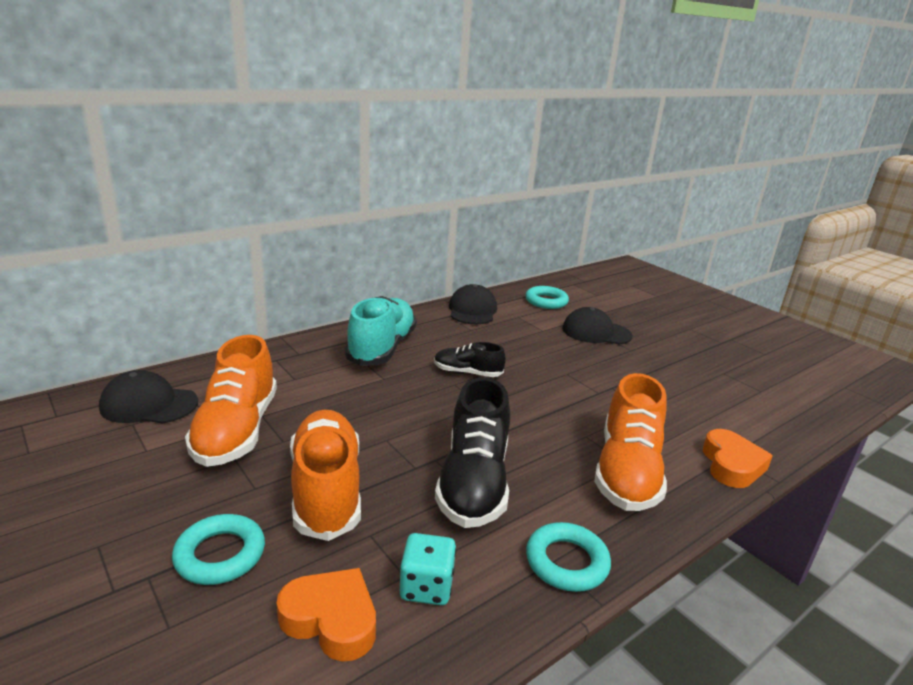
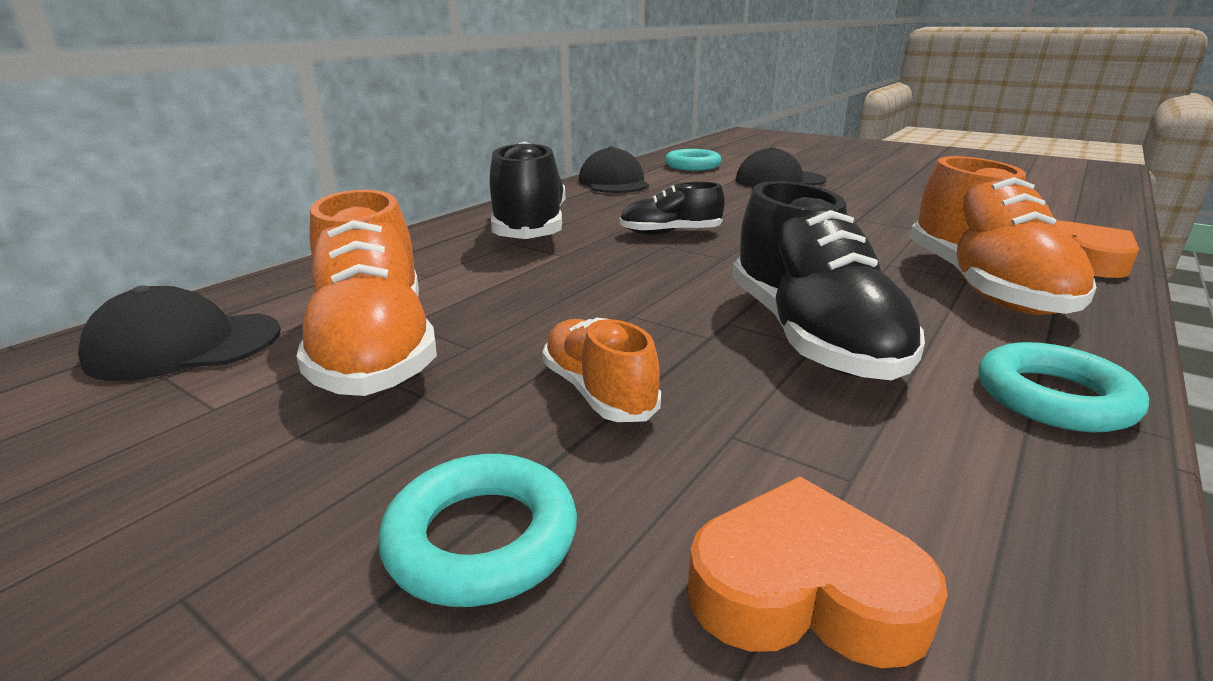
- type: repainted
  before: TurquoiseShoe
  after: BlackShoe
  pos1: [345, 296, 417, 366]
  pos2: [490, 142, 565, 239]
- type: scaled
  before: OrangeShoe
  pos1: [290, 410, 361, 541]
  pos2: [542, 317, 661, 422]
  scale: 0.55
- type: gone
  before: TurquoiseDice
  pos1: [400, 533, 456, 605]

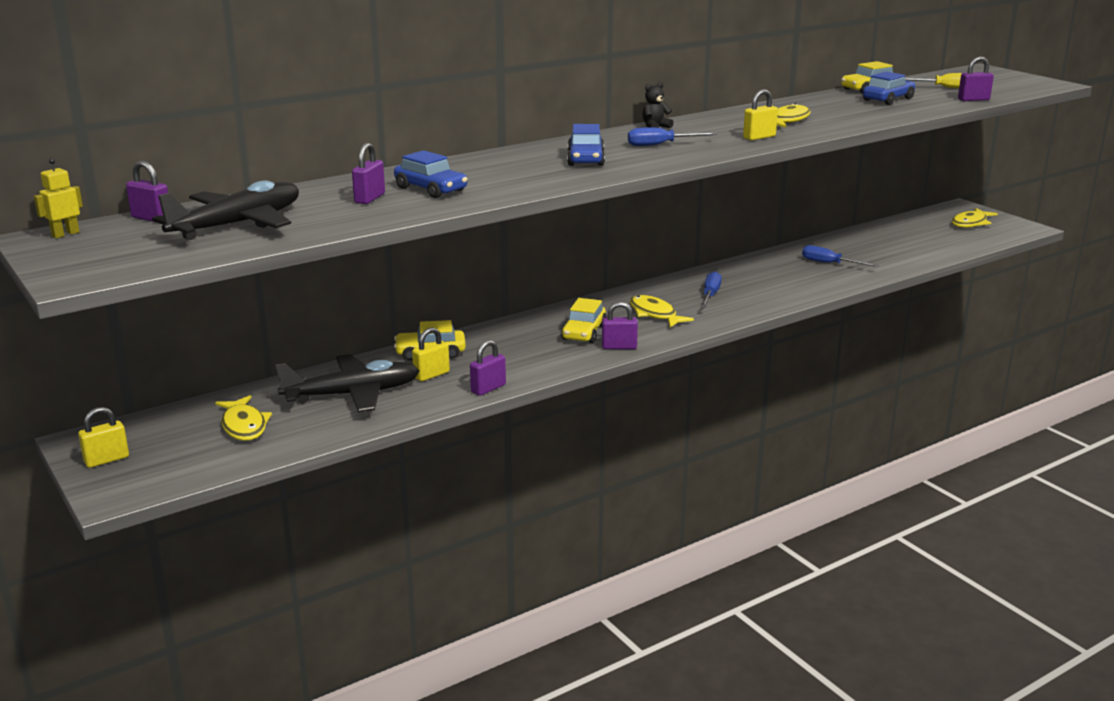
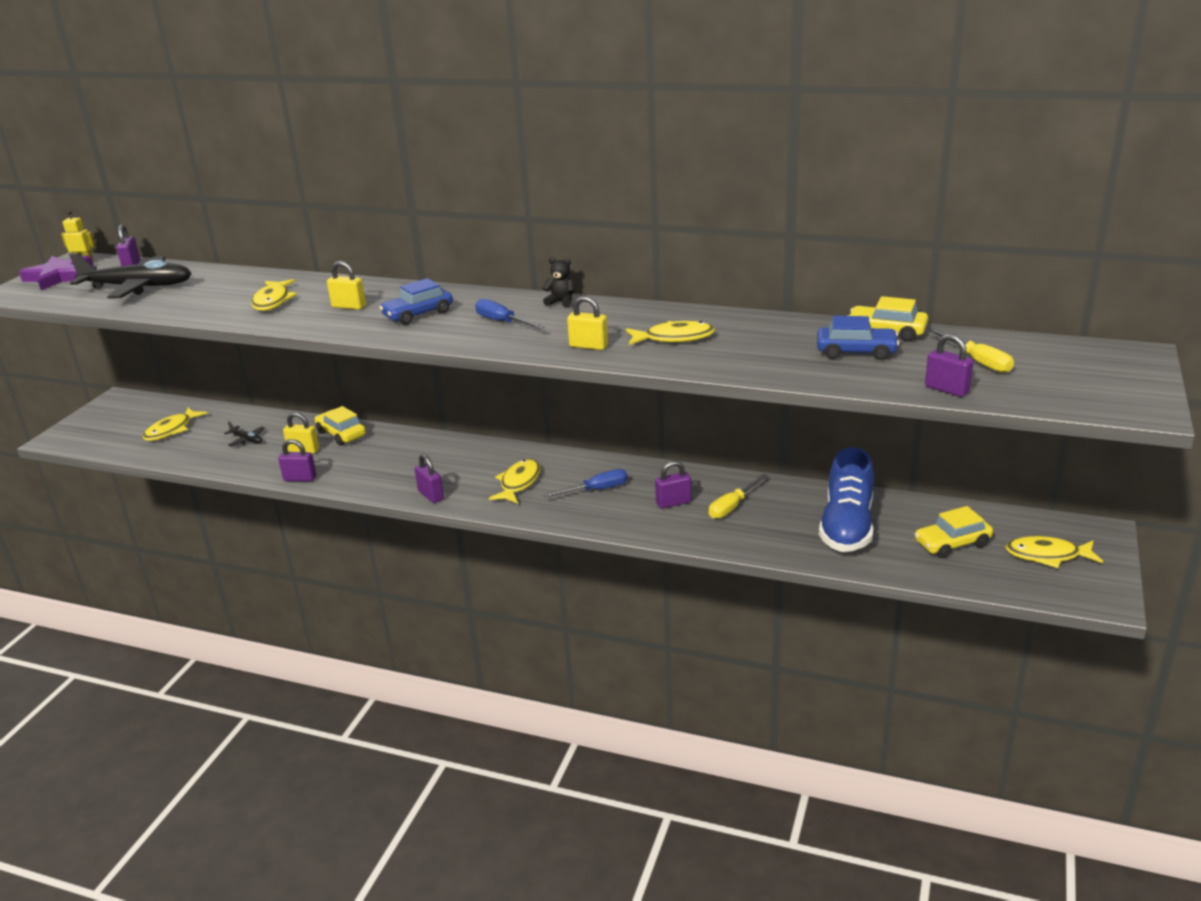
- type: new
  after: PurpleStar
  pos2: [19, 255, 94, 290]
- type: scaled
  before: BlackPlane
  pos1: [275, 354, 420, 413]
  pos2: [224, 421, 265, 447]
  scale: 0.42
- type: swapped
  before: BlueCar
  after: YellowFish
  pos1: [394, 150, 467, 198]
  pos2: [251, 279, 297, 311]
- type: shifted
  before: YellowPadlock
  pos1: [78, 407, 129, 468]
  pos2: [327, 261, 366, 310]
- type: shifted
  before: PurplePadlock
  pos1: [352, 143, 385, 204]
  pos2: [655, 461, 691, 509]
- type: new
  after: YellowScrewdriver
  pos2: [709, 474, 768, 519]
- type: new
  after: BlueShoe
  pos2: [819, 447, 874, 552]
- type: shifted
  before: YellowCar
  pos1: [561, 298, 607, 343]
  pos2: [915, 506, 993, 558]
- type: gone
  before: BlueScrewdriver
  pos1: [802, 245, 878, 267]

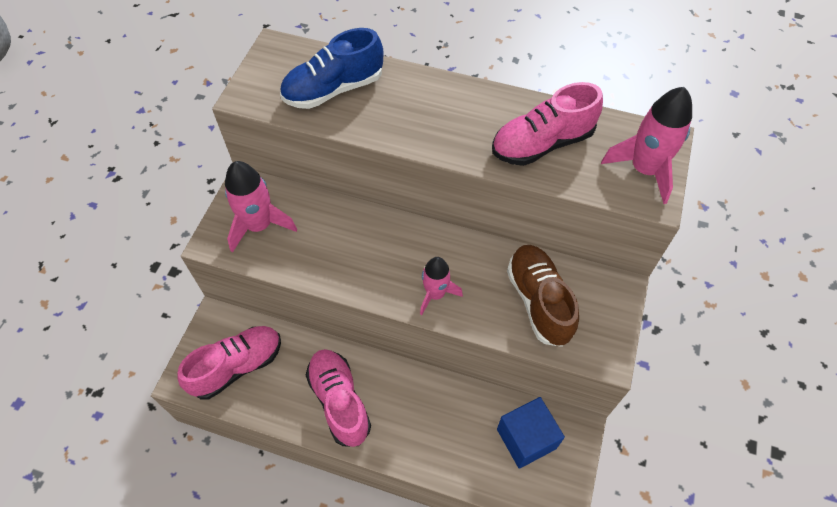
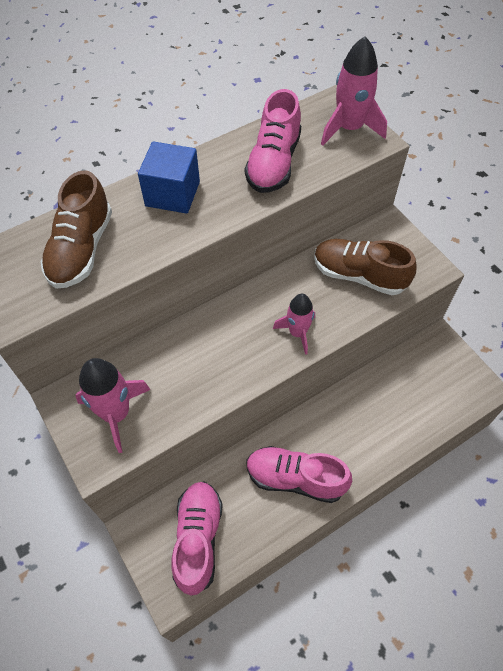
- type: repainted
  before: BlueShoe
  after: BrownShoe
  pos1: [280, 28, 383, 109]
  pos2: [41, 170, 112, 289]
- type: shifted
  before: BlueCube
  pos1: [497, 397, 565, 469]
  pos2: [138, 141, 200, 214]

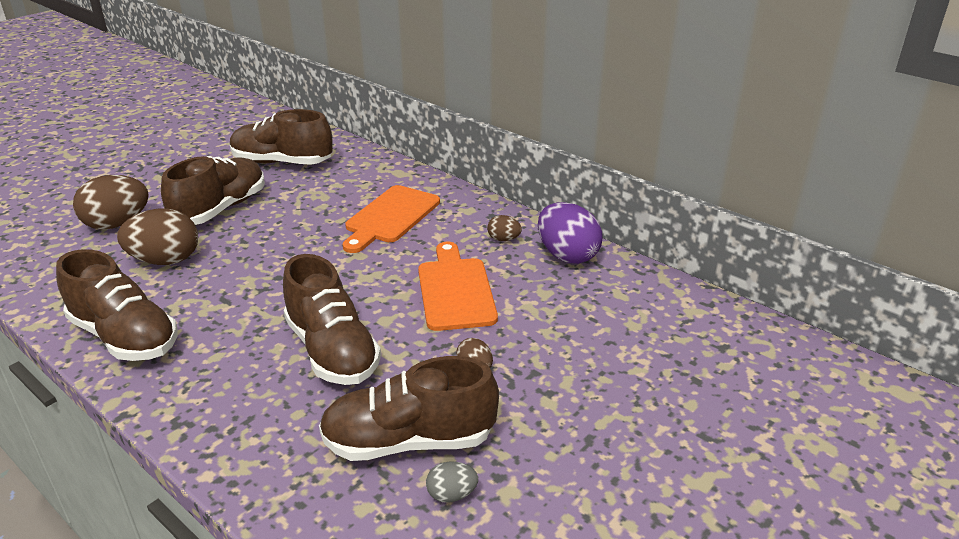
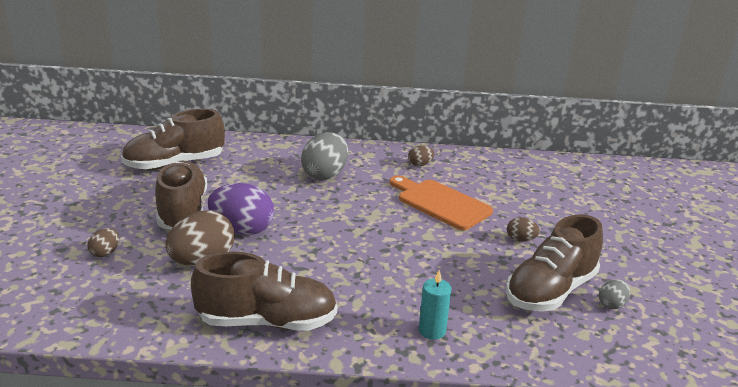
- type: scaled
  before: BrownEgg
  pos1: [73, 175, 149, 230]
  pos2: [87, 228, 119, 257]
  scale: 0.49
- type: shifted
  before: PurpleEgg
  pos1: [538, 202, 603, 264]
  pos2: [208, 183, 274, 235]
- type: swapped
  before: OrangeCuttingBoard
  after: GreyEgg
  pos1: [343, 185, 440, 253]
  pos2: [301, 132, 348, 180]
- type: new
  after: TurquoiseCandle
  pos2: [419, 270, 452, 340]
- type: gone
  before: BrownShoe
  pos1: [283, 254, 381, 385]

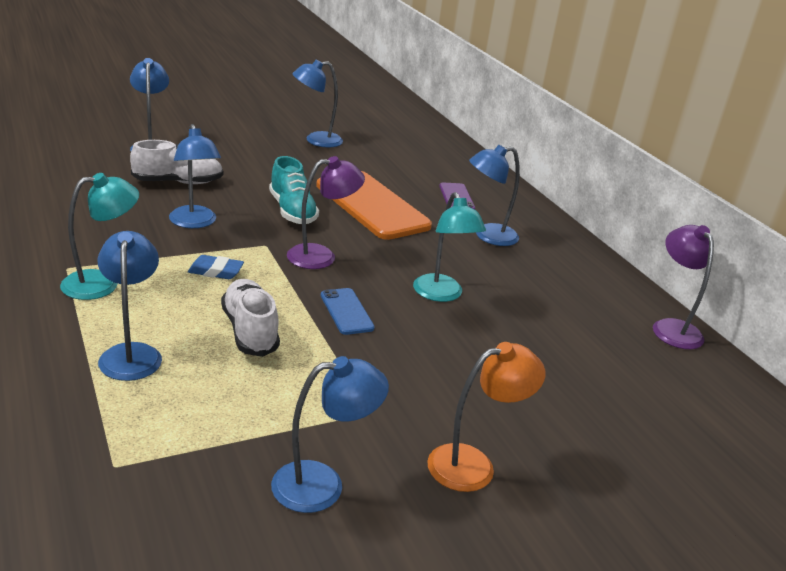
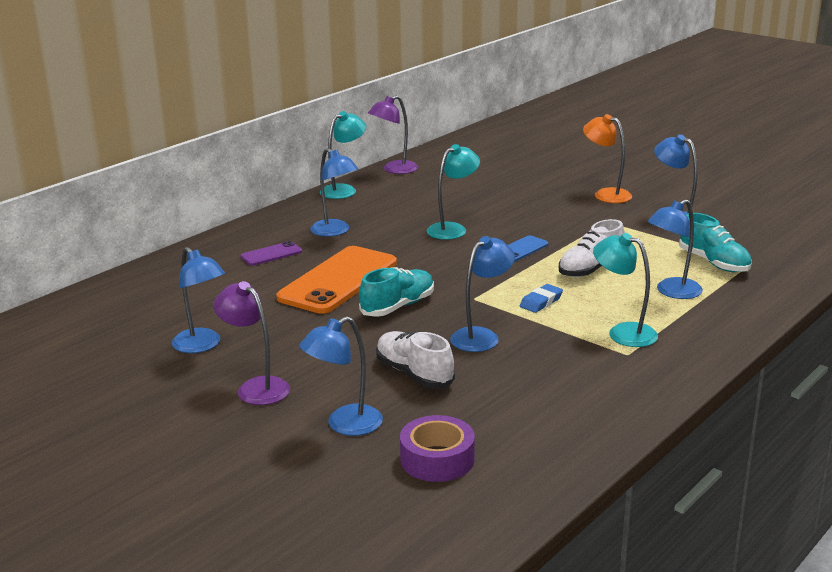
- type: shifted
  before: PurpleLamp
  pos1: [287, 156, 365, 269]
  pos2: [213, 281, 290, 405]
- type: new
  after: TurquoiseLamp
  pos2: [320, 111, 366, 199]
- type: new
  after: PurpleTape
  pos2: [400, 415, 475, 482]
- type: rotated
  before: BlueEraser
  pos1: [188, 255, 244, 279]
  pos2: [520, 284, 563, 313]
  turn: 60
- type: new
  after: TurquoiseShoe
  pos2: [679, 213, 752, 272]

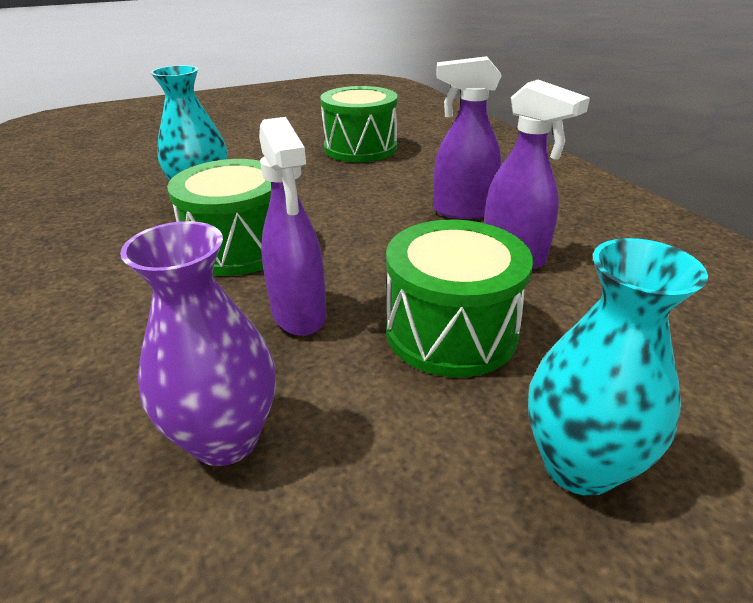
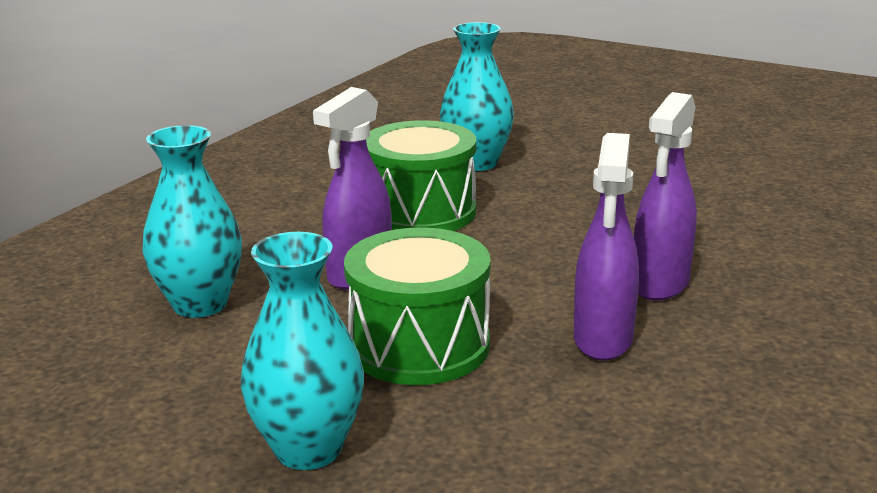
- type: repainted
  before: PurpleVase
  after: TurquoiseVase
  pos1: [120, 221, 276, 466]
  pos2: [142, 125, 242, 318]
- type: rotated
  before: PurpleSprayBottle
  pos1: [433, 56, 502, 219]
  pos2: [634, 92, 697, 301]
  turn: -120
- type: gone
  before: GreenDrum
  pos1: [320, 86, 398, 162]

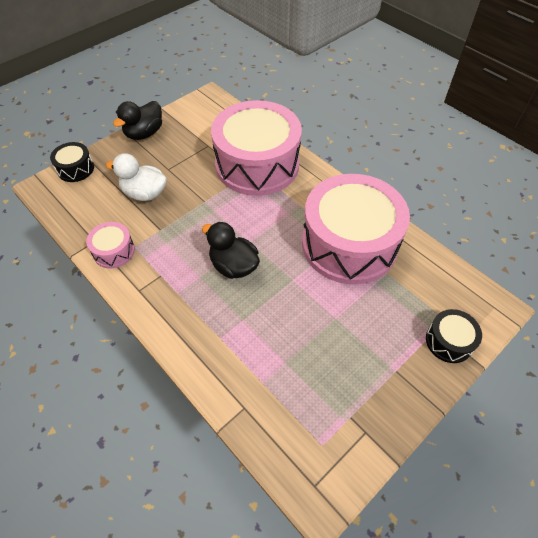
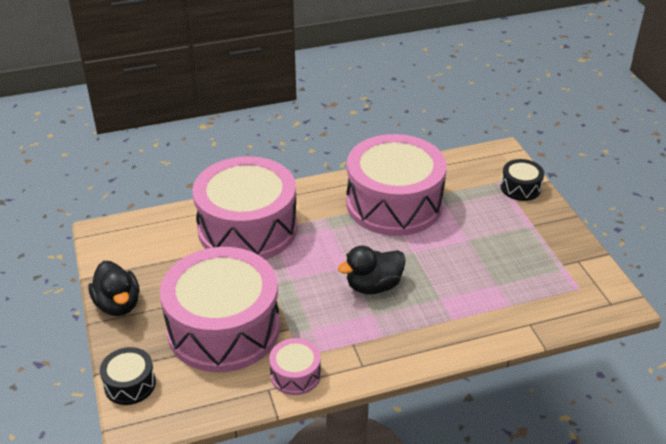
- type: swapped
  before: WhiteDuck
  after: PinkDrum
  pos1: [106, 153, 167, 201]
  pos2: [160, 247, 280, 372]

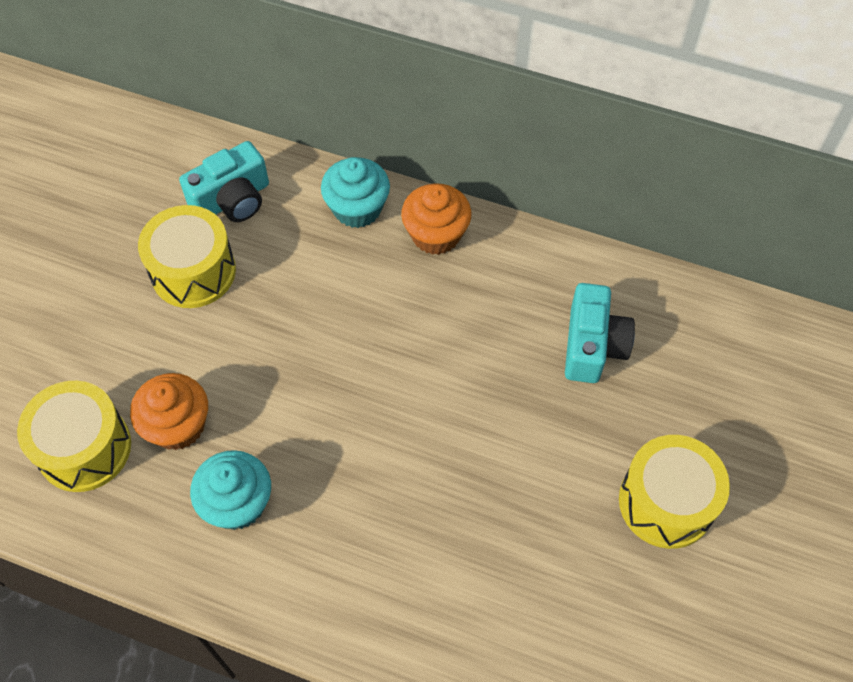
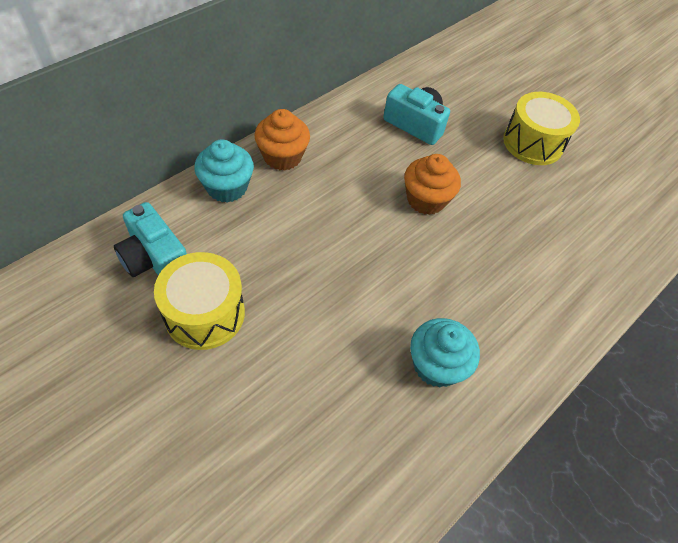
- type: rotated
  before: TurquoiseCamera
  pos1: [179, 141, 269, 222]
  pos2: [114, 202, 187, 277]
  turn: 150
- type: shifted
  before: OrangeCupcake
  pos1: [130, 373, 208, 450]
  pos2: [404, 154, 461, 215]
- type: gone
  before: YellowDrum
  pos1: [17, 381, 131, 492]

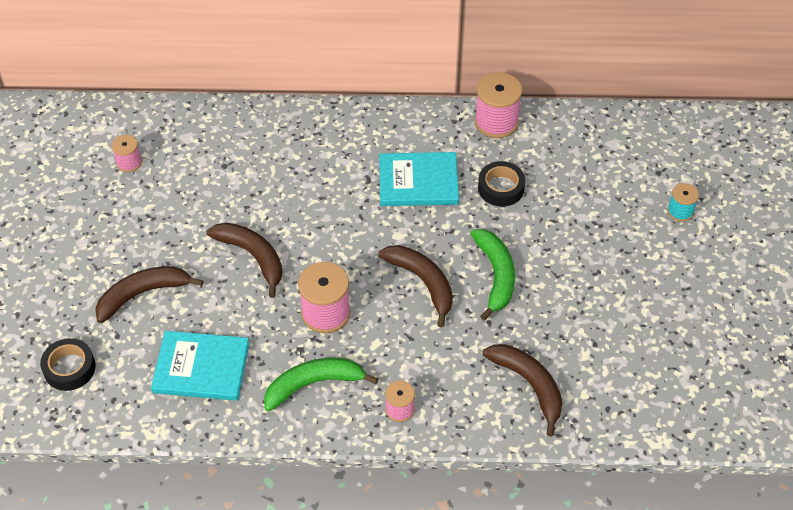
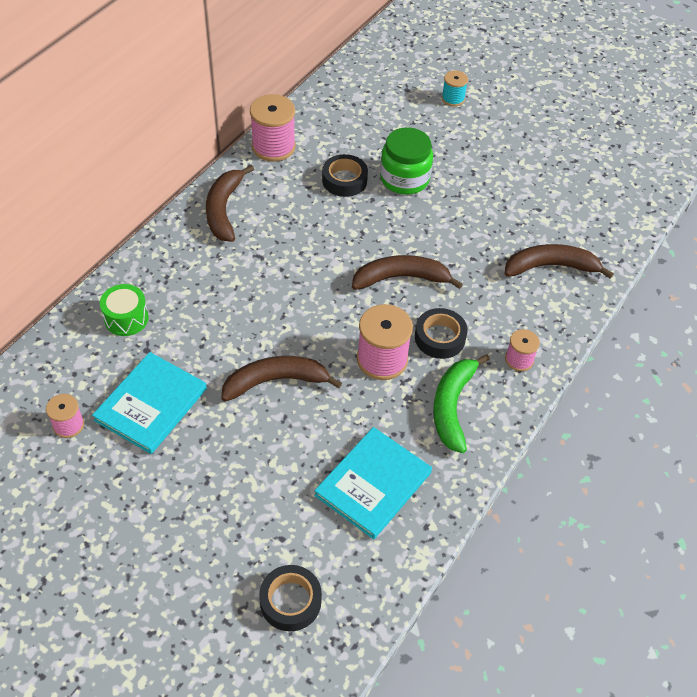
- type: shifted
  before: TurquoiseBook
  pos1: [379, 152, 459, 206]
  pos2: [92, 352, 207, 454]
- type: new
  after: GreenDrum
  pos2: [100, 284, 149, 336]
- type: shifted
  before: BrownBanana
  pos1: [95, 266, 203, 323]
  pos2: [206, 165, 254, 242]
- type: new
  after: GreenJar
  pos2: [380, 127, 433, 195]
- type: new
  after: BlackTape
  pos2: [415, 308, 468, 359]
- type: gone
  before: GreenBanana
  pos1: [470, 229, 515, 321]

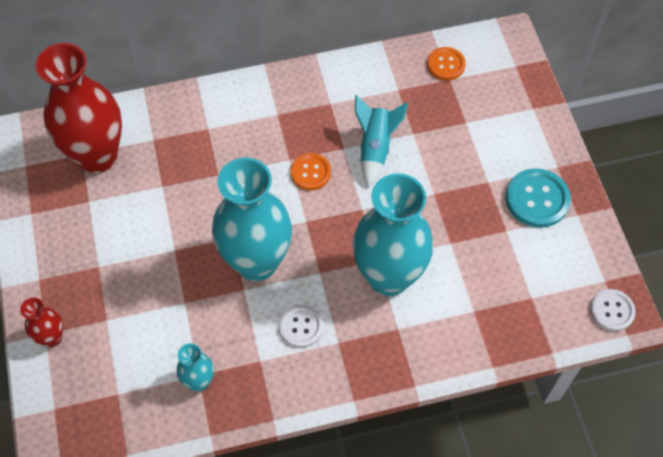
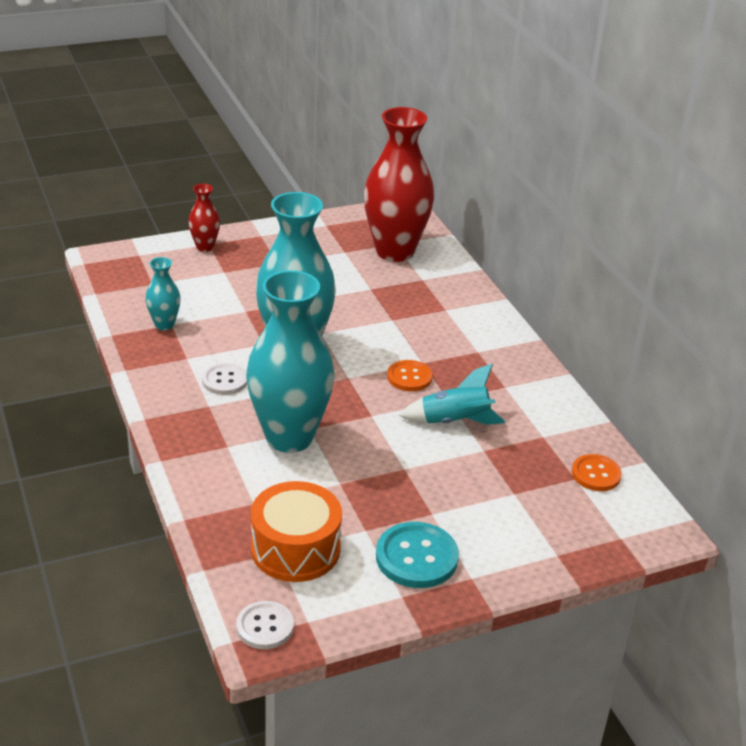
- type: new
  after: OrangeDrum
  pos2: [251, 481, 342, 582]

